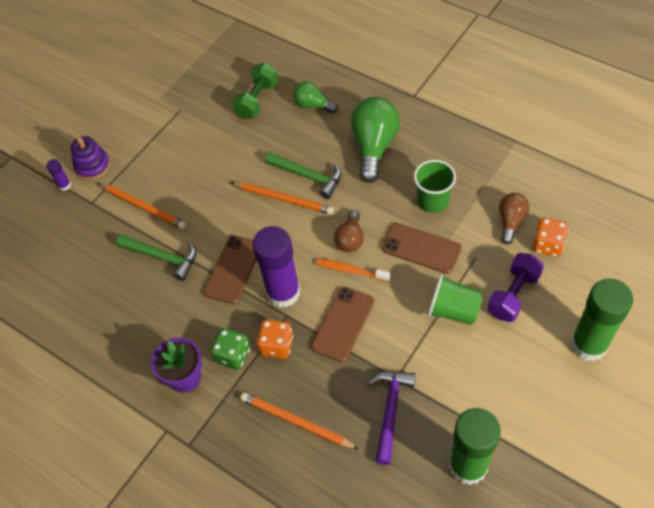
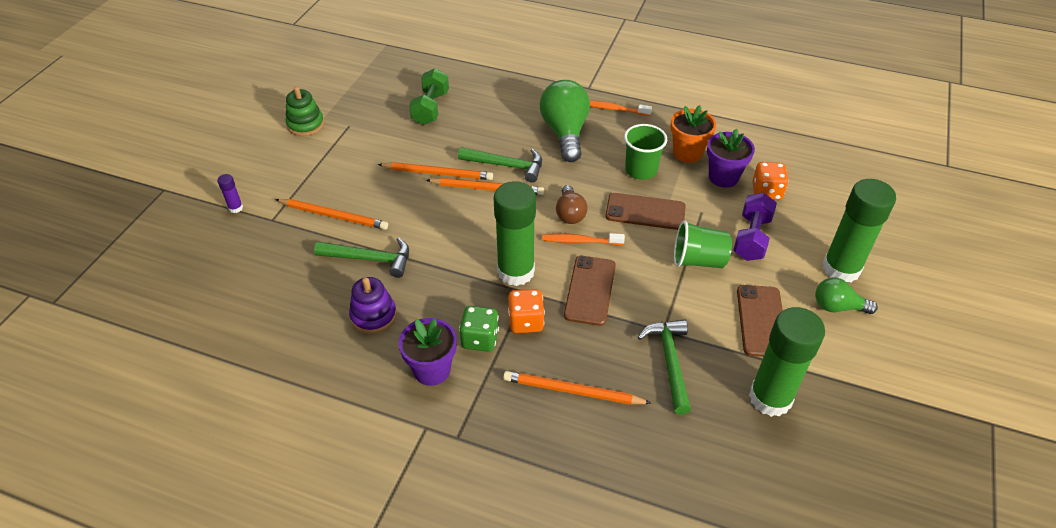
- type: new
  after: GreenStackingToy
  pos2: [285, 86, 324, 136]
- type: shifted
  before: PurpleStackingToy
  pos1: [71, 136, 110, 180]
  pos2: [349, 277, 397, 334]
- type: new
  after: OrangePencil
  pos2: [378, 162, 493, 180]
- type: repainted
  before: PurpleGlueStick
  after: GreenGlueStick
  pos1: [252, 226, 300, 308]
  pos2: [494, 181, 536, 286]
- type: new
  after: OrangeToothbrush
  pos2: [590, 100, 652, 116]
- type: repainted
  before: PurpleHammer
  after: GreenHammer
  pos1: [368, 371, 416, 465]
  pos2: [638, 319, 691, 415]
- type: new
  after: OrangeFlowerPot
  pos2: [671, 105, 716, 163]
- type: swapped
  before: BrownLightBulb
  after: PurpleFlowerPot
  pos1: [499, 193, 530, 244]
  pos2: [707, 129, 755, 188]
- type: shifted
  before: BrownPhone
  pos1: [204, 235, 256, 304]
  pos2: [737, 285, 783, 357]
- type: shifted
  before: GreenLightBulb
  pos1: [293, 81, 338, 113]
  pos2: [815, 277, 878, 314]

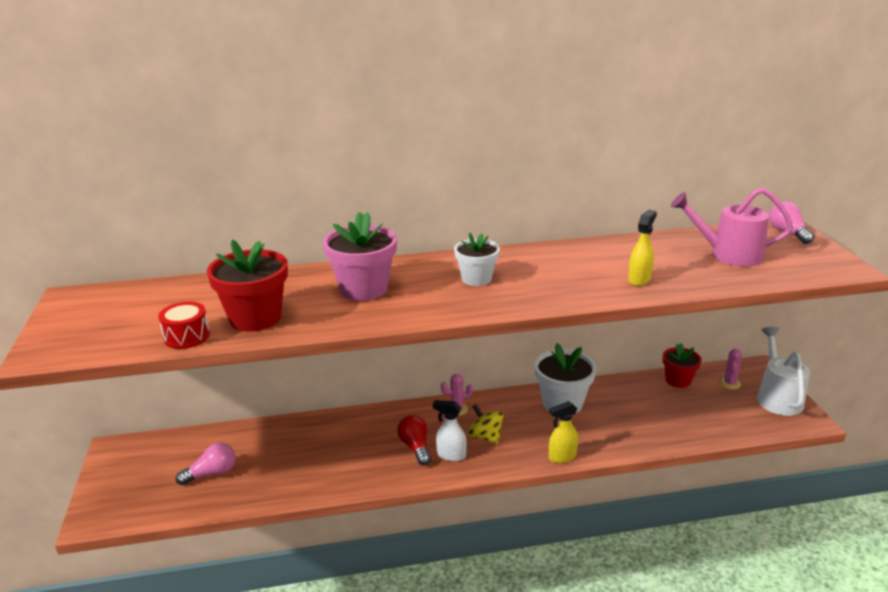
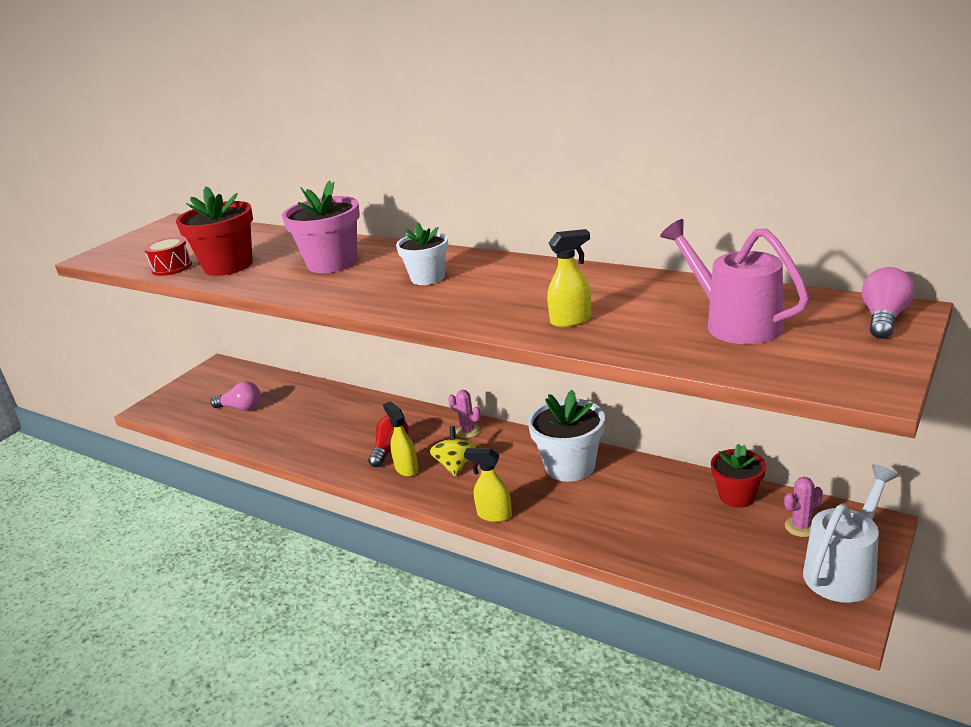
- type: repainted
  before: WhiteSprayBottle
  after: YellowSprayBottle
  pos1: [433, 400, 467, 461]
  pos2: [383, 402, 418, 477]

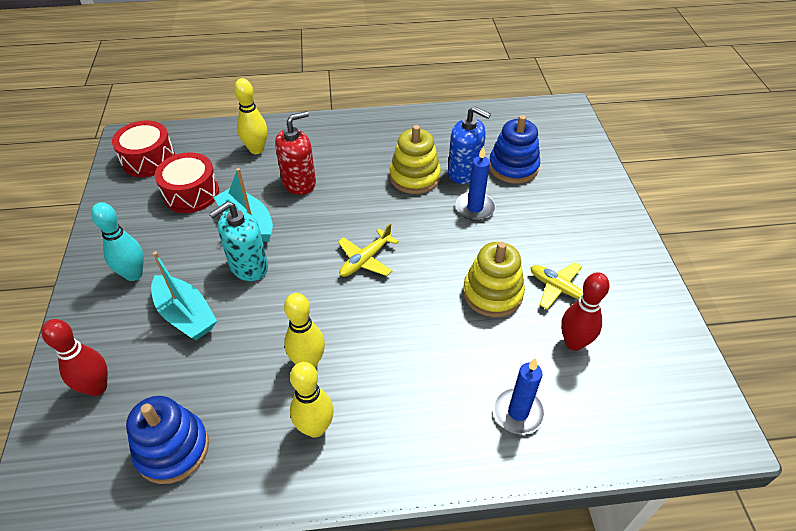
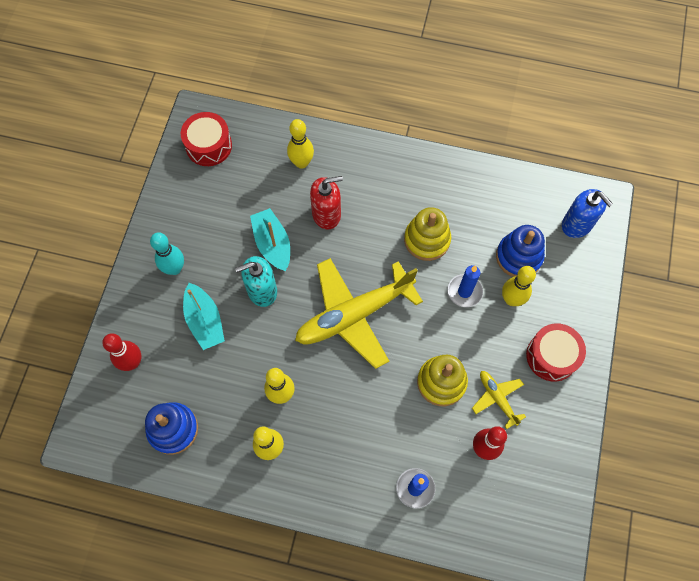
- type: scaled
  before: YellowPlane
  pos1: [338, 224, 399, 277]
  pos2: [295, 258, 423, 369]
  scale: 2.18
- type: new
  after: YellowBowlingPin
  pos2: [502, 266, 536, 306]
- type: shifted
  before: RedDrum
  pos1: [154, 152, 219, 213]
  pos2: [526, 323, 586, 382]
- type: shifted
  before: BlueSoapDispenser
  pos1: [448, 106, 491, 184]
  pos2: [562, 189, 613, 238]

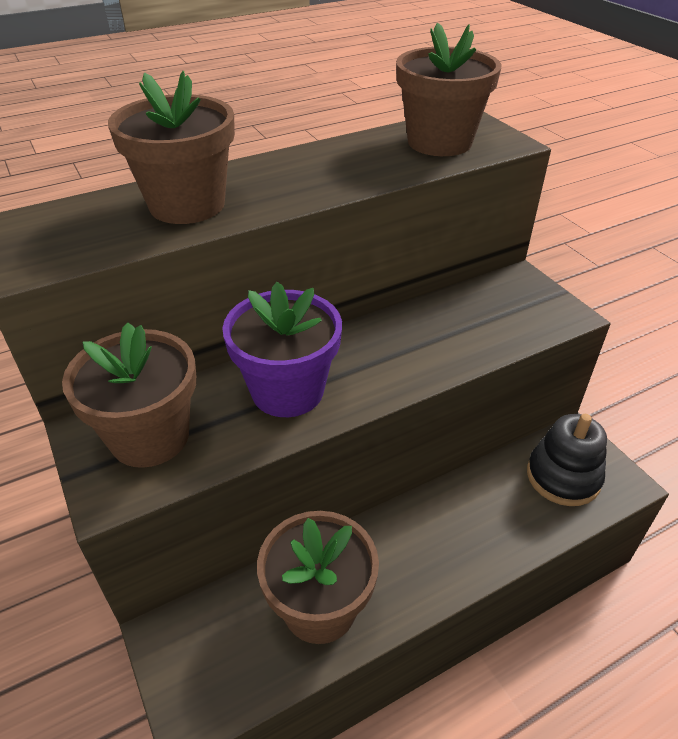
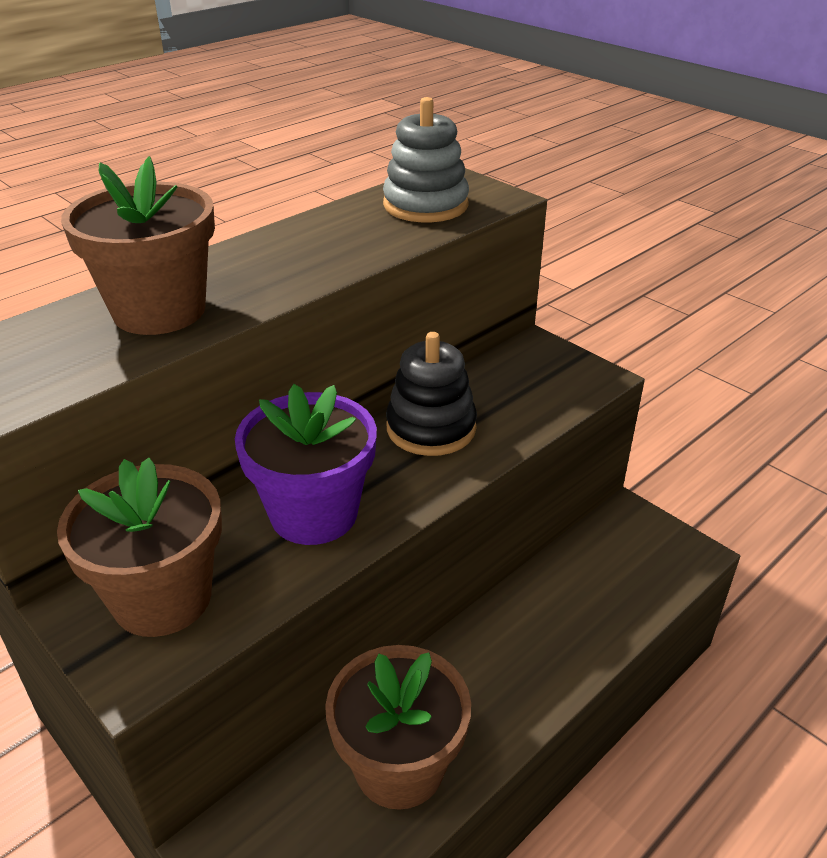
- type: swapped
  before: BrownFlowerPot
  after: GreyStackingToy
  pos1: [396, 22, 501, 156]
  pos2: [383, 97, 469, 222]
- type: shifted
  before: BlackStackingToy
  pos1: [527, 414, 607, 506]
  pos2: [386, 332, 477, 456]

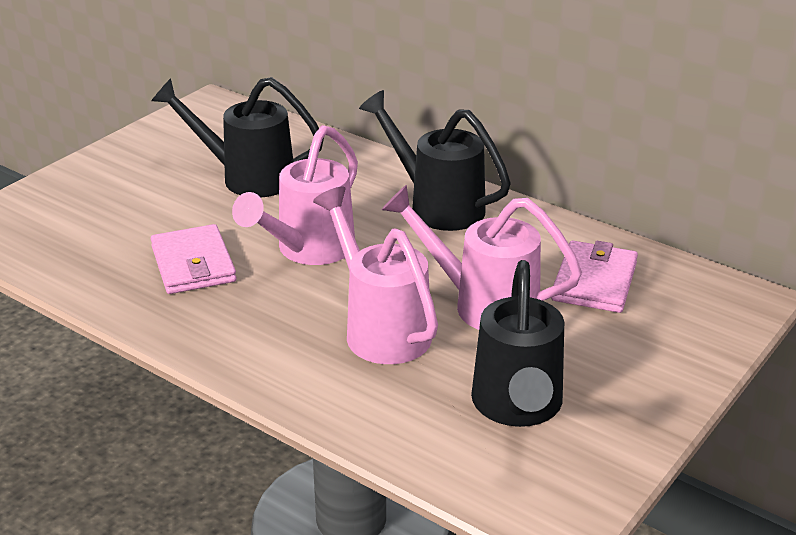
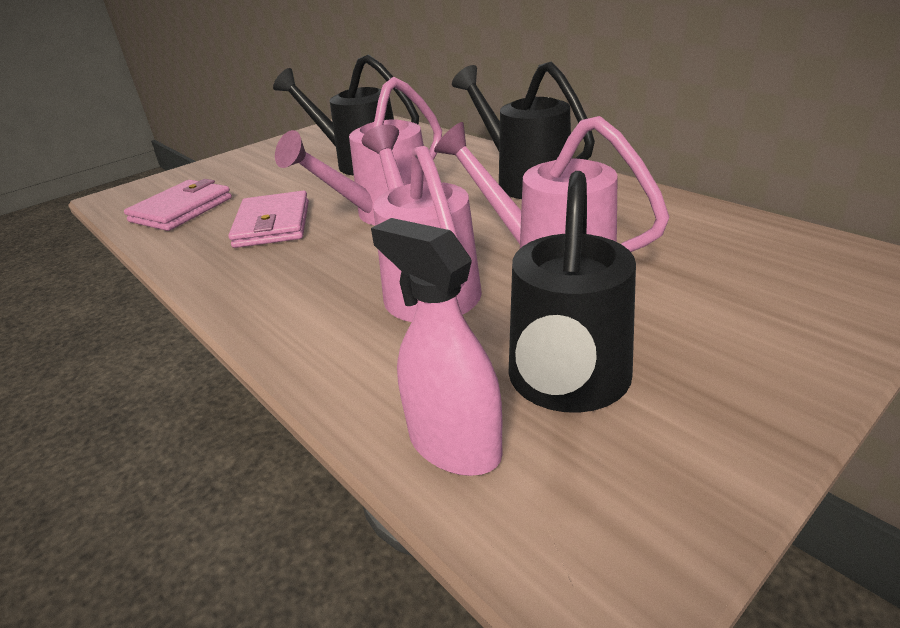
- type: shifted
  before: PinkWallet
  pos1: [551, 241, 638, 313]
  pos2: [124, 179, 232, 231]
- type: new
  after: PinkSprayBottle
  pos2: [371, 218, 502, 476]

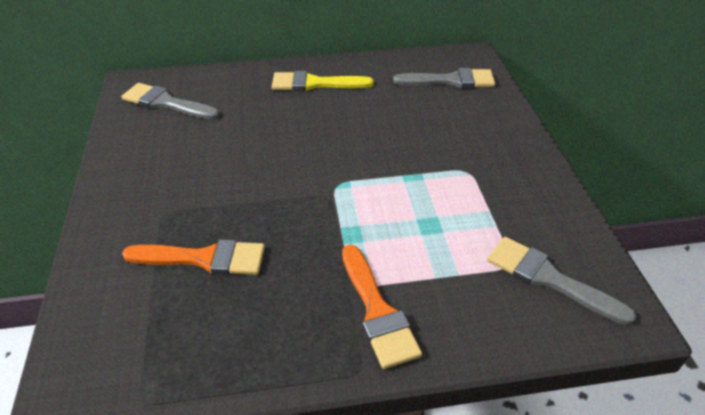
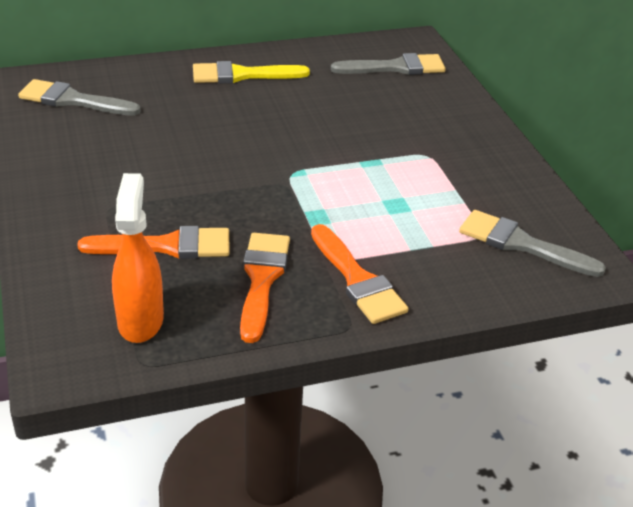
- type: new
  after: OrangeSprayBottle
  pos2: [112, 173, 164, 343]
- type: new
  after: OrangeBrush
  pos2: [240, 233, 290, 343]

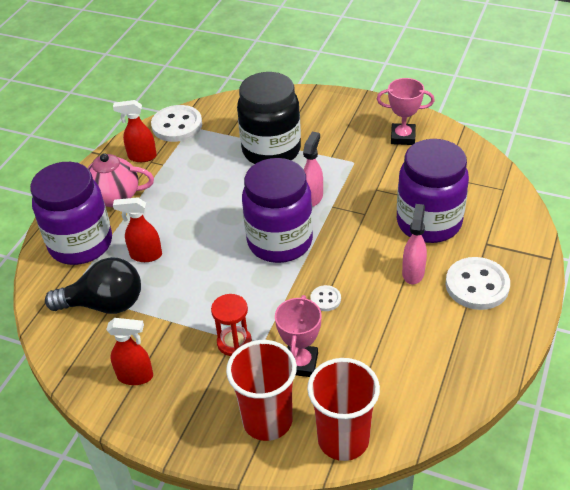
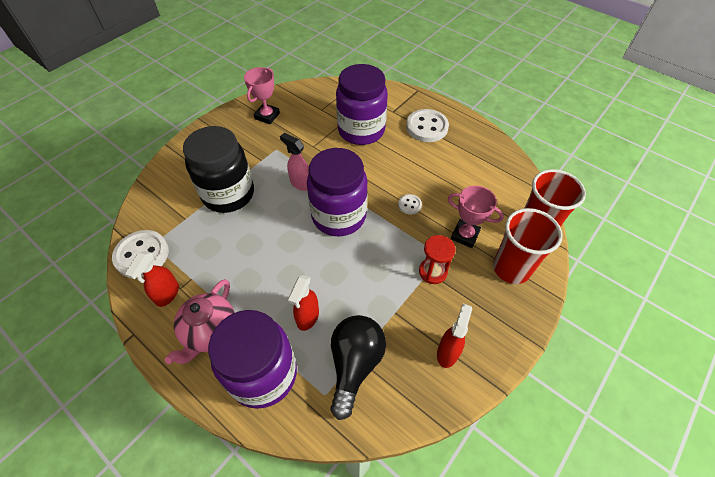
- type: gone
  before: PinkSprayBottle
  pos1: [402, 204, 427, 284]

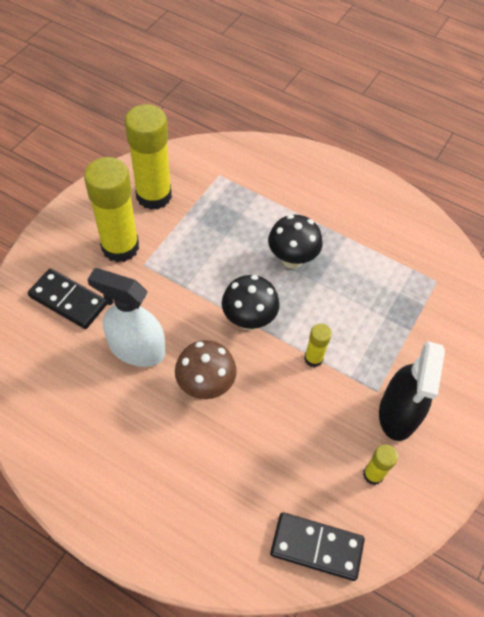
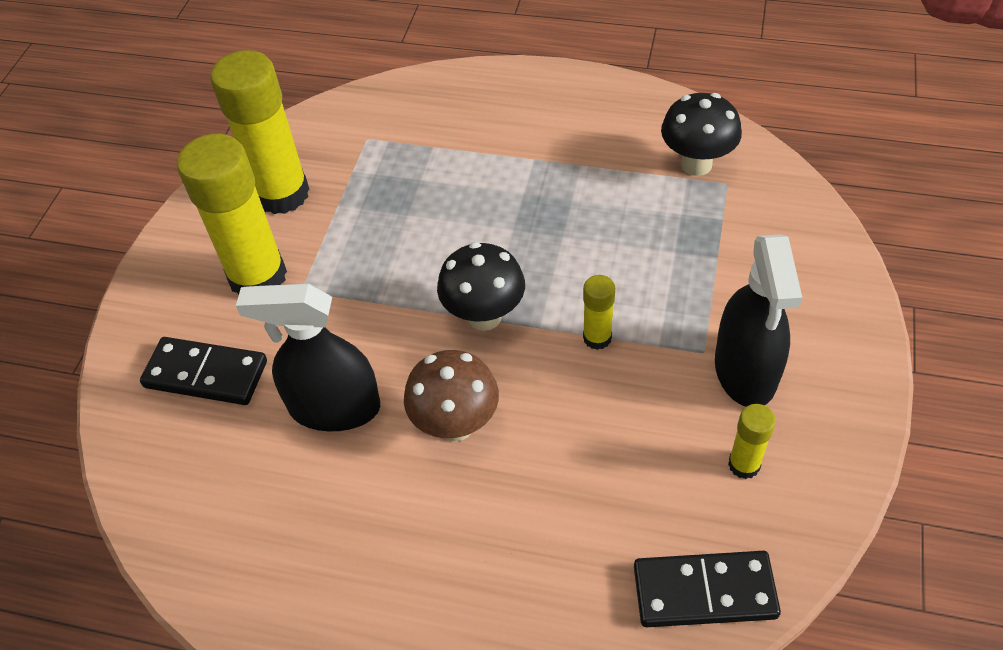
- type: repainted
  before: WhiteSprayBottle
  after: BlackSprayBottle
  pos1: [87, 268, 165, 367]
  pos2: [236, 284, 380, 431]
- type: shifted
  before: BlackMushroom
  pos1: [268, 215, 322, 269]
  pos2: [661, 93, 742, 176]

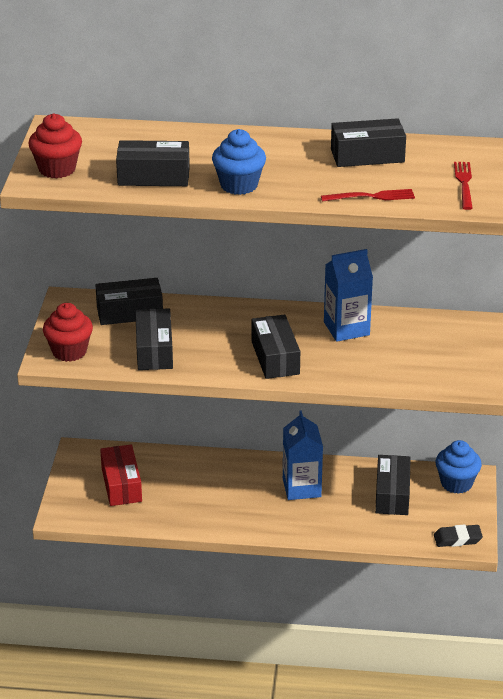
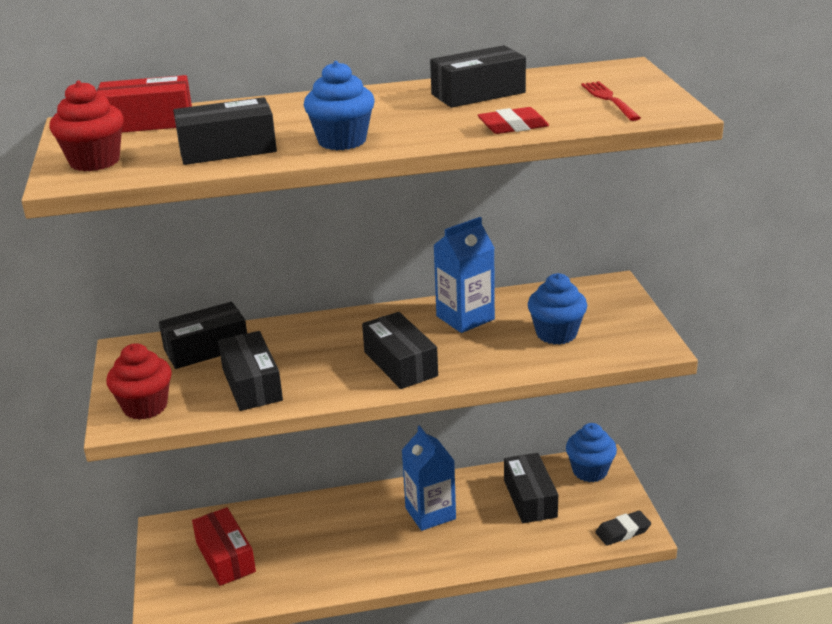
- type: new
  after: RedBox
  pos2: [96, 75, 192, 133]
- type: swapped
  before: RedFork
  after: RedEraser
  pos1: [321, 189, 415, 202]
  pos2: [478, 107, 549, 134]
- type: new
  after: BlueCupcake
  pos2: [528, 273, 587, 345]

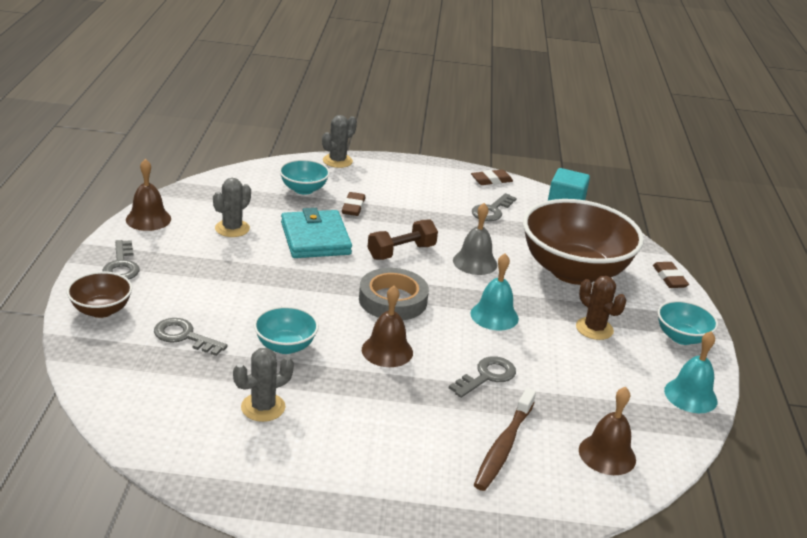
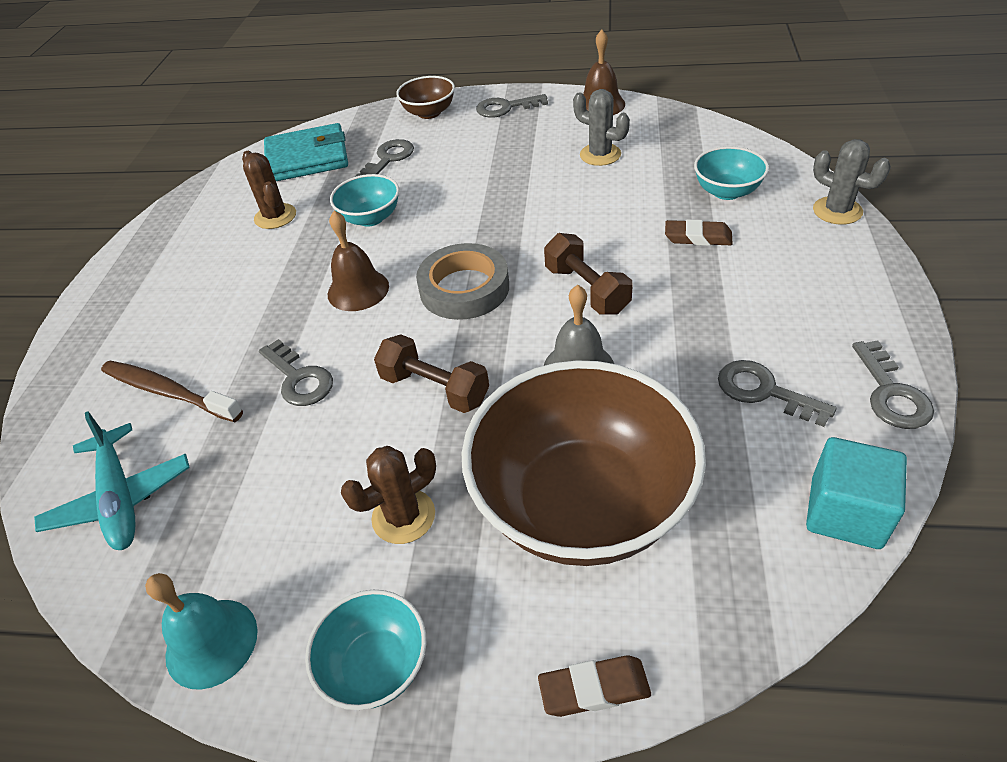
- type: swapped
  before: BrownBell
  after: TurquoisePlane
  pos1: [579, 387, 636, 475]
  pos2: [34, 411, 190, 550]
- type: repainted
  before: GreyCactus
  after: BrownCactus
  pos1: [233, 348, 294, 422]
  pos2: [242, 151, 296, 229]
- type: shifted
  before: TurquoiseWallet
  pos1: [281, 208, 352, 258]
  pos2: [264, 123, 348, 181]
- type: swapped
  before: TurquoiseBell
  after: BrownDumbbell
  pos1: [470, 253, 519, 331]
  pos2: [374, 334, 489, 413]
- type: swapped
  before: BrownEraser
  after: GreyKey
  pos1: [471, 170, 513, 185]
  pos2: [852, 340, 934, 429]

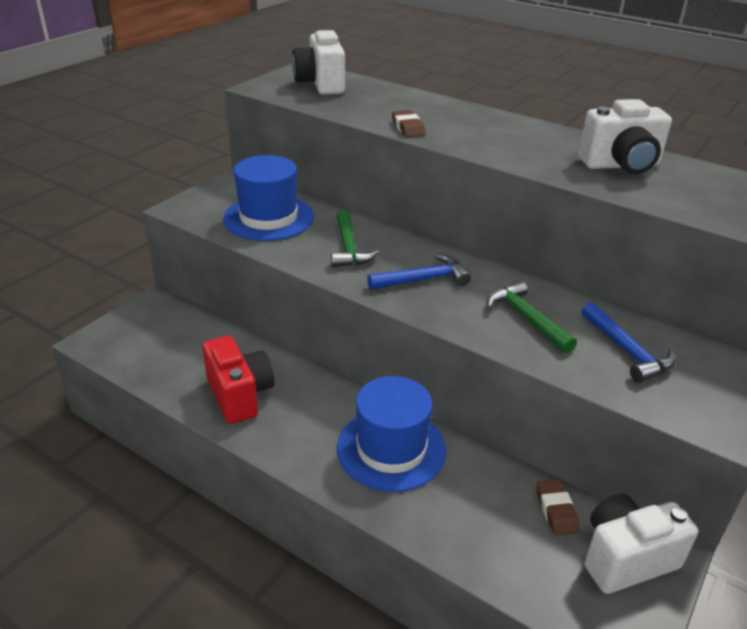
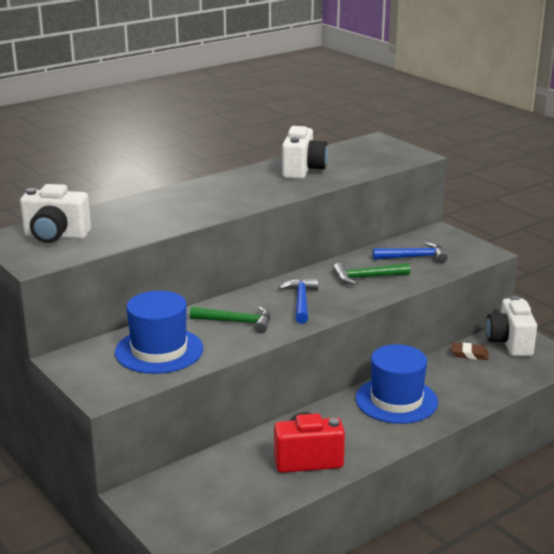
- type: gone
  before: BrownEraser
  pos1: [392, 110, 425, 137]

